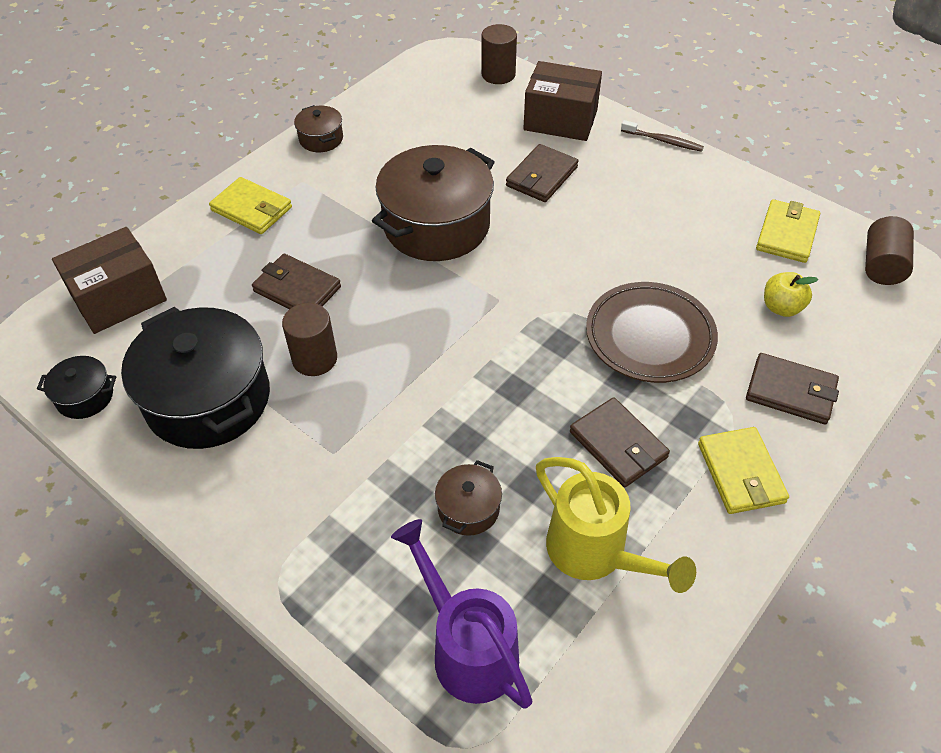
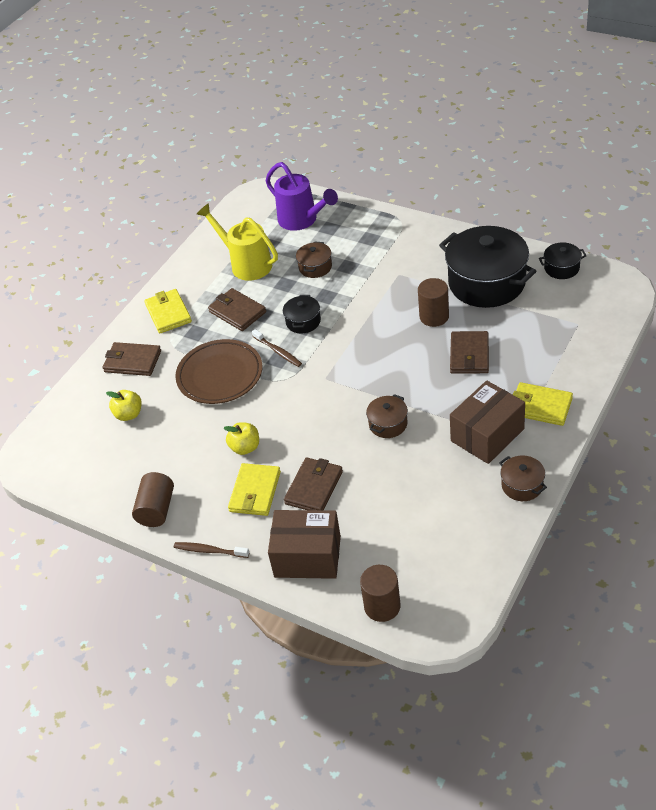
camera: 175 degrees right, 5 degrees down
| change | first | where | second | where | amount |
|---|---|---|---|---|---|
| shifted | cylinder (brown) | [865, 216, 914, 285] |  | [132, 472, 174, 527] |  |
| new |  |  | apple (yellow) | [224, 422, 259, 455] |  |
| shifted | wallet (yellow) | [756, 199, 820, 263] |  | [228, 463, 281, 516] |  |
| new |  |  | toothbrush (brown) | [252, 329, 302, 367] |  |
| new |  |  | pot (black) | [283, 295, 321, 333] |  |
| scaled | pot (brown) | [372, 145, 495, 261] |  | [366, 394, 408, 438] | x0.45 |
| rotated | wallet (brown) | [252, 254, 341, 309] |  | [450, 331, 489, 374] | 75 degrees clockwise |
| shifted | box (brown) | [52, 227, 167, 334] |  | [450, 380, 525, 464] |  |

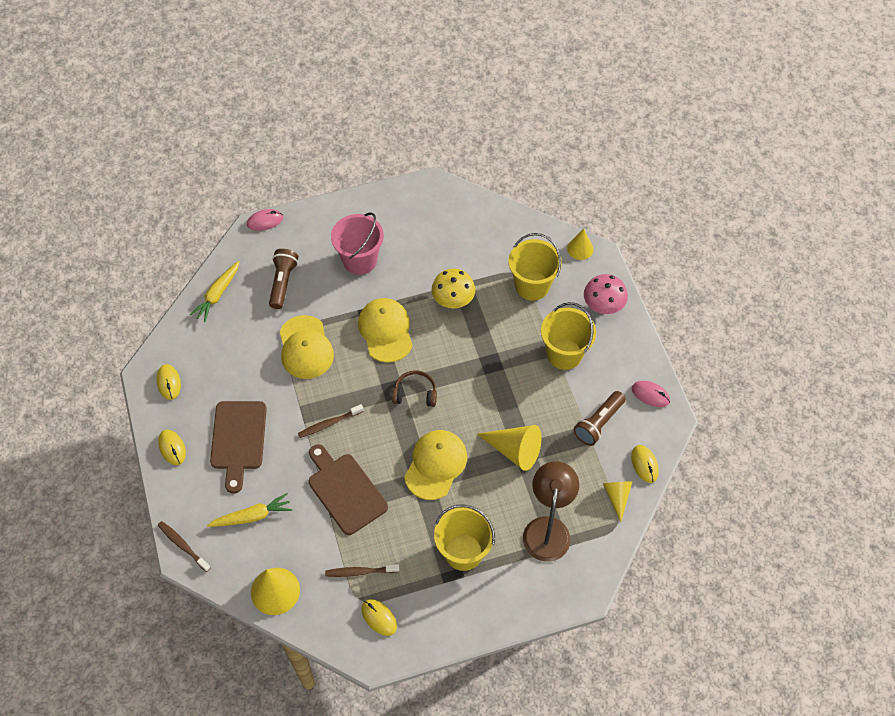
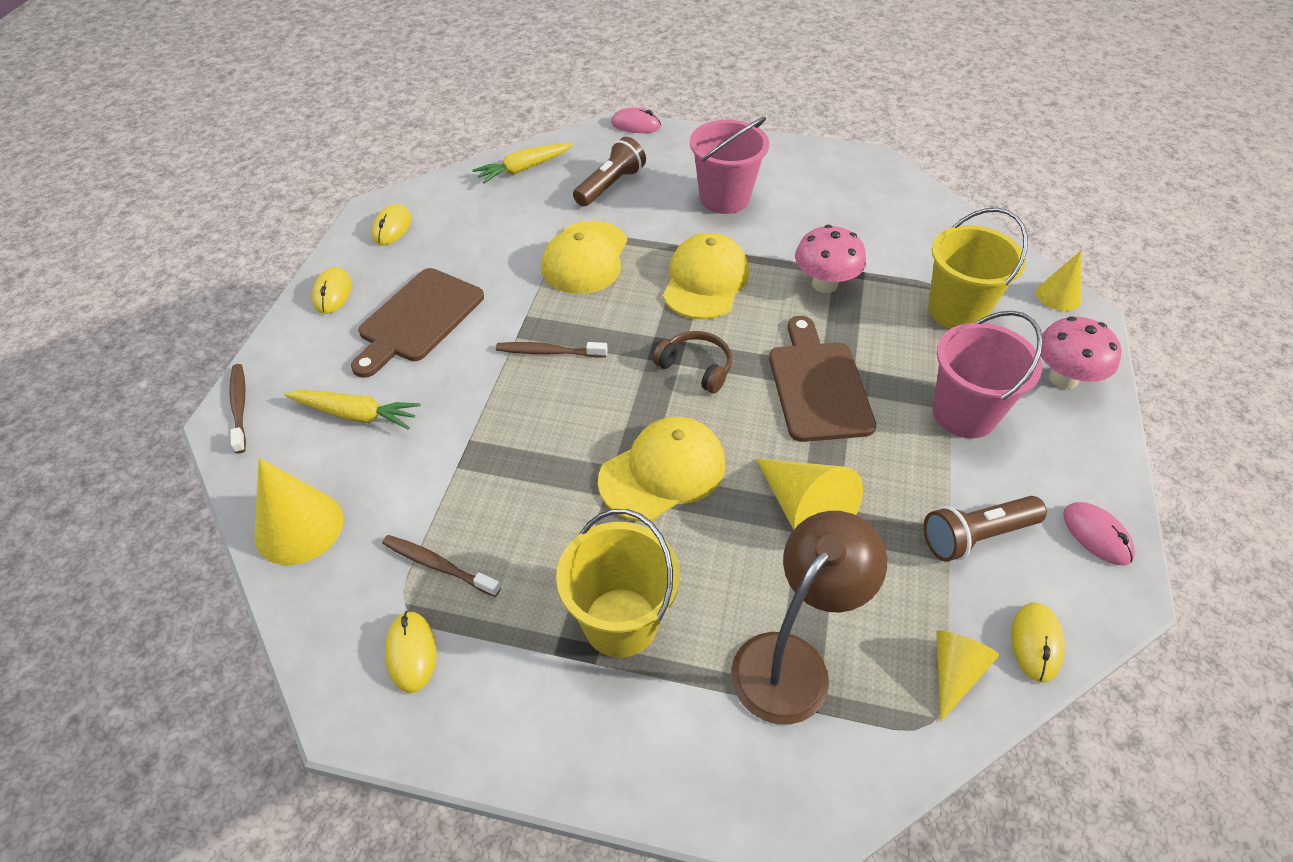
camera: 30 degrees right, 10 degrees down
| change | first | where | second | where | amount |
|---|---|---|---|---|---|
| shifted | cutting board (brown) | [309, 444, 388, 535] |  | [769, 316, 876, 442] |  |
| repainted | mushroom (yellow) | [432, 269, 475, 308] | mushroom (pink) | [795, 225, 866, 293] |  |
| repainted | bucket (yellow) | [541, 302, 596, 370] | bucket (pink) | [933, 311, 1043, 438] |  |

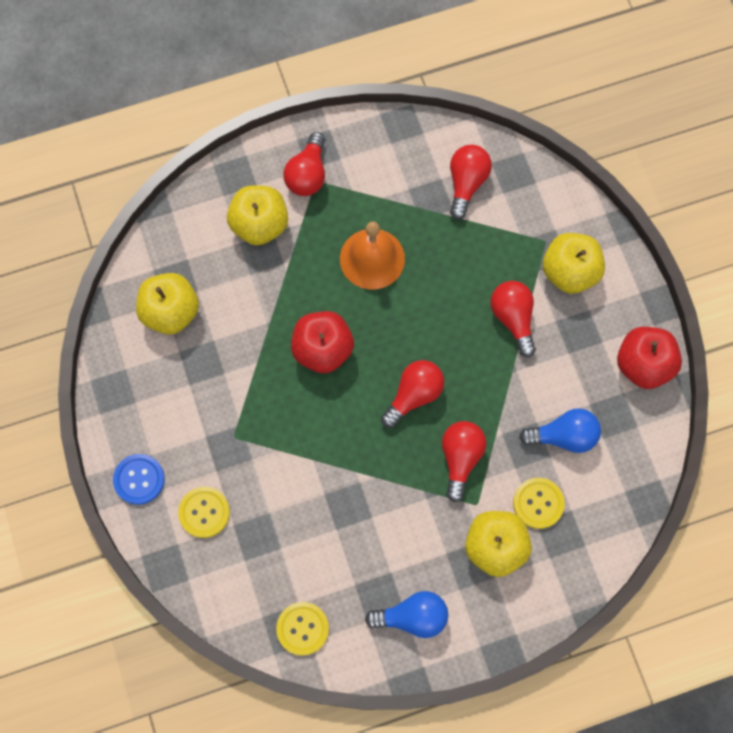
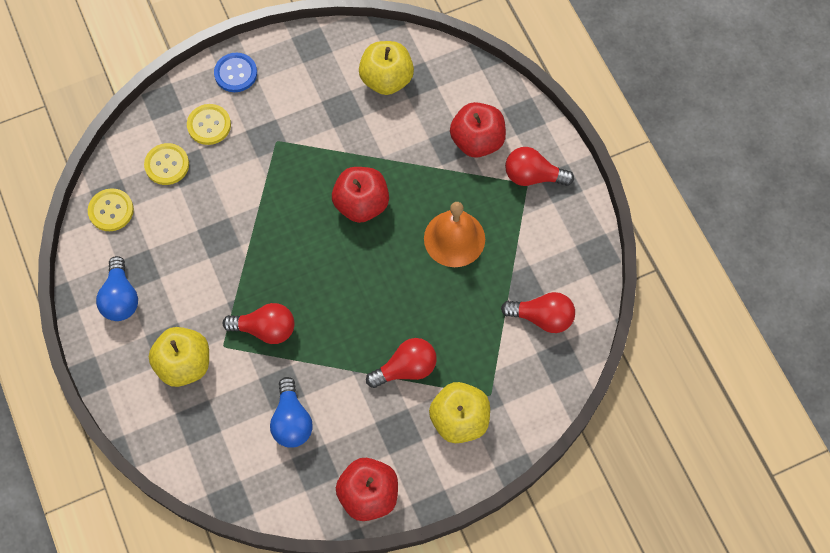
camera: 85 degrees right, 5 degrees down
| change | first | where | second | where | amount |
|---|---|---|---|---|---|
| shifted | button (yellow) | [513, 478, 565, 529] |  | [144, 143, 189, 185] |  |
| repainted | apple (yellow) | [227, 185, 288, 245] | apple (red) | [450, 102, 506, 158] |  |
| gone | light bulb (red) | [381, 360, 444, 428] |  |  |  |

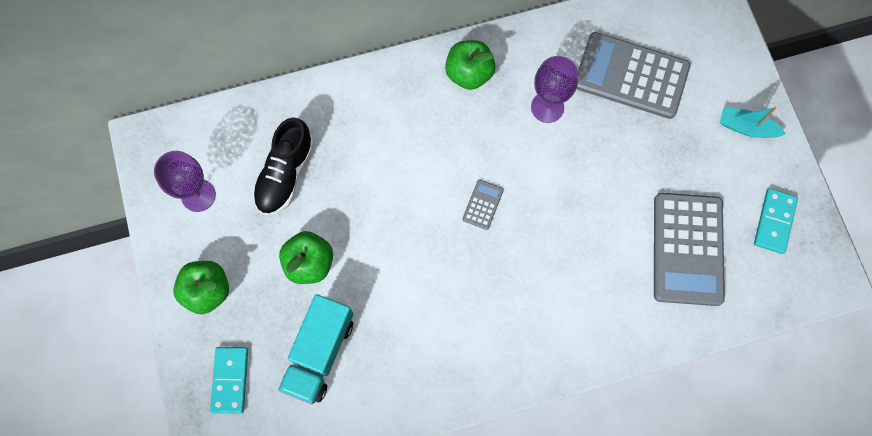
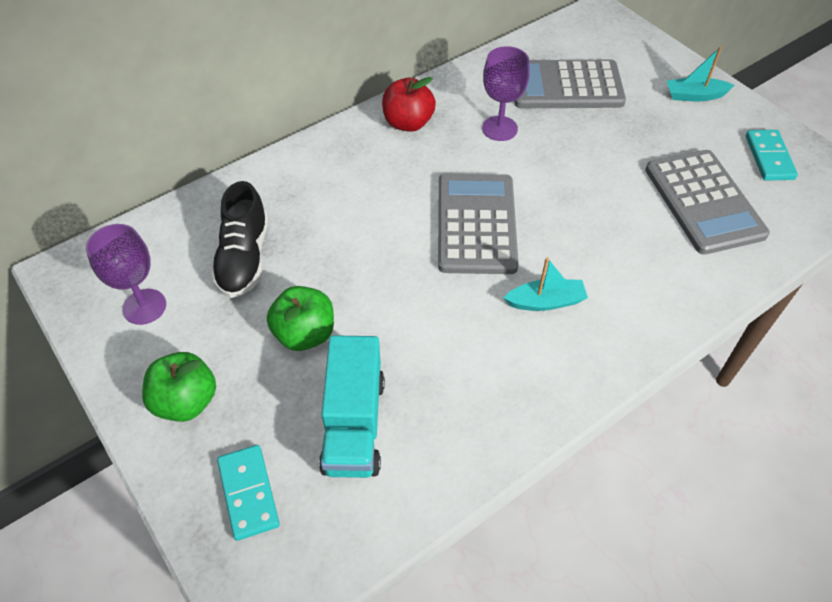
camera: 20 degrees left, 20 degrees down
| change | first | where | second | where | amount |
|---|---|---|---|---|---|
| repainted | apple (green) | [445, 40, 496, 90] | apple (red) | [382, 77, 436, 132] |  |
| scaled | calculator (grey) | [462, 179, 504, 230] |  | [438, 174, 519, 274] | x2.36 |
| new |  |  | boat (turquoise) | [504, 257, 588, 311] |  |

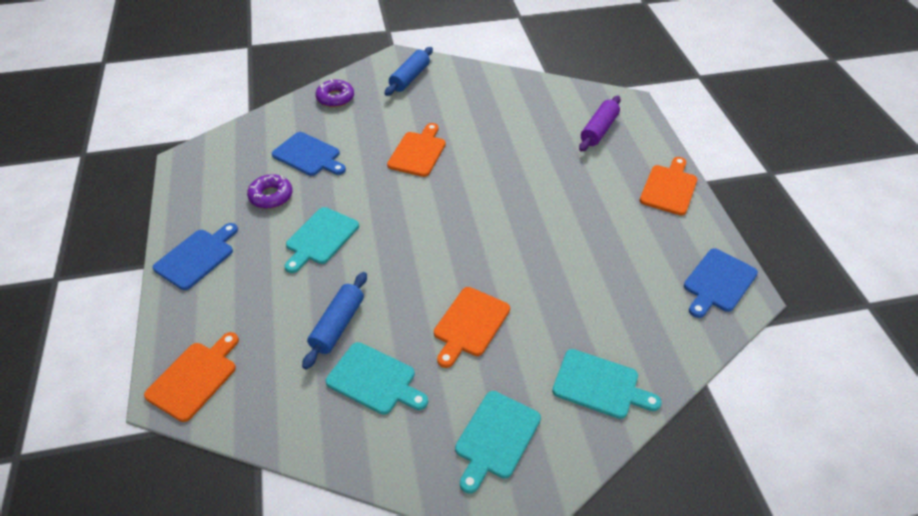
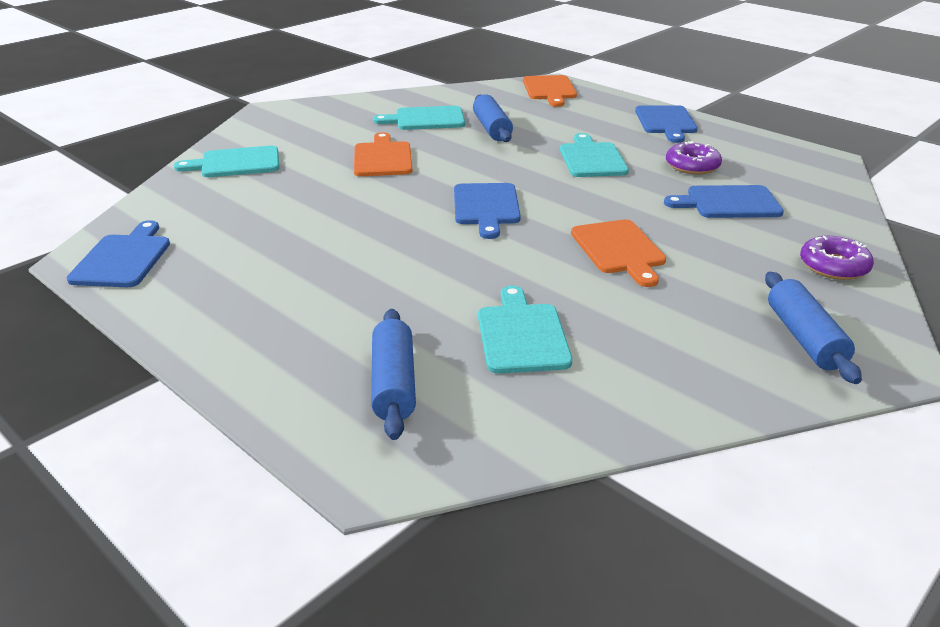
camera: 145 degrees right, 15 degrees down
| change | first | where | second | where | amount |
|---|---|---|---|---|---|
| repainted | rolling pin (purple) | [579, 96, 621, 152] | rolling pin (blue) | [371, 309, 416, 440] |  |
| new |  |  | cutting board (blue) | [454, 183, 521, 239] |  |
| shifted | cutting board (turquoise) | [455, 391, 541, 494] |  | [478, 285, 572, 374] |  |
| gone | cutting board (orange) | [640, 157, 698, 216] |  |  |  |

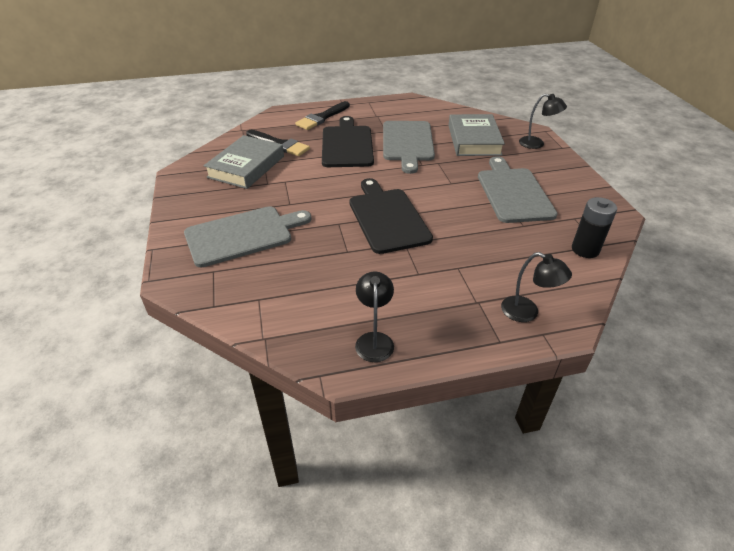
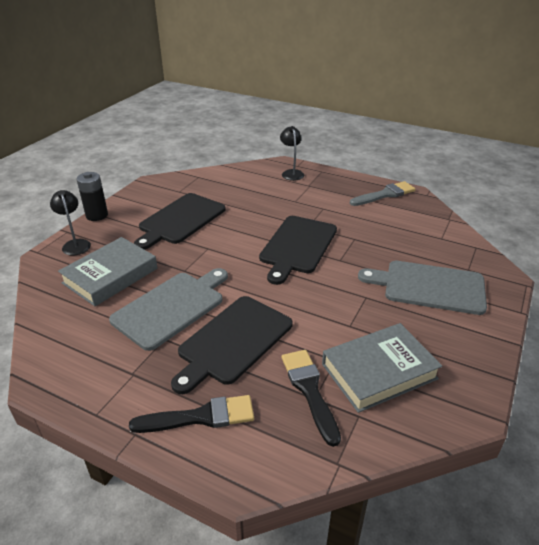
camera: 140 degrees left, 5 degrees down
| change | first | where | second | where | amount |
|---|---|---|---|---|---|
| shifted | battery (black) | [572, 197, 617, 258] |  | [77, 172, 108, 221] |  |
| repainted | cutting board (grey) | [478, 156, 558, 223] | cutting board (black) | [134, 193, 226, 250] |  |
| swapped | lamp (black) | [355, 271, 394, 362] | brush (grey) | [350, 181, 416, 206] |  |

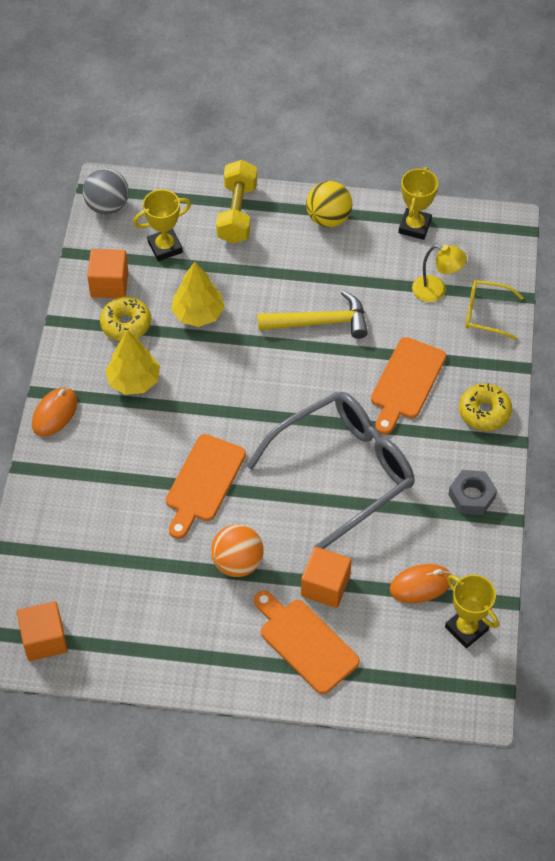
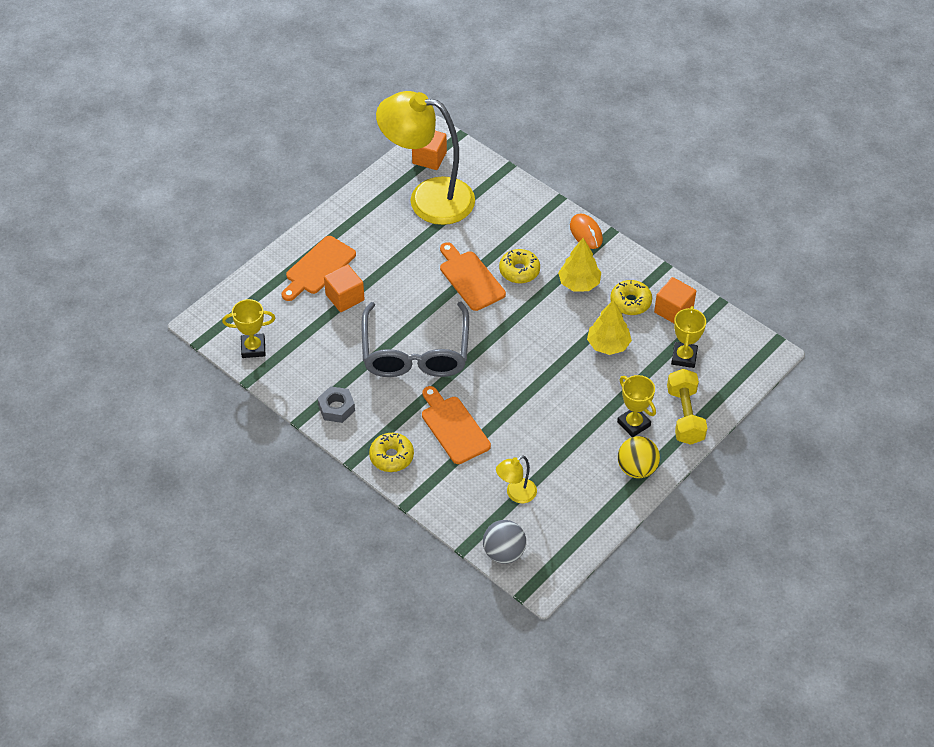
camera: 125 degrees right, 5 degrees down
| change | first | where | second | where | amount |
|---|---|---|---|---|---|
| rotated | cutting board (orange) | [254, 590, 360, 694] |  | [282, 236, 356, 301] | 135 degrees clockwise |
| new |  |  | lamp (yellow) | [376, 91, 475, 225] |  |
| shifted | ball (grey) | [83, 168, 129, 215] |  | [483, 520, 526, 564] |  |
| new |  |  | donut (yellow) | [499, 249, 540, 284] |  |
| shifted | trophy (yellow) | [398, 167, 438, 240] |  | [617, 375, 656, 437] |  |
| rotated | dumbbell (yellow) | [216, 160, 257, 244] |  | [667, 369, 707, 445] | 45 degrees clockwise |
| gone | ball (orange) | [211, 524, 263, 577] |  |  |  |
| gone | hammer (yellow) | [257, 291, 368, 339] |  |  |  |
| gone | mouse (orange) | [389, 564, 452, 603] |  |  |  |
| gone | glasses (yellow) | [465, 280, 524, 340] |  |  |  |

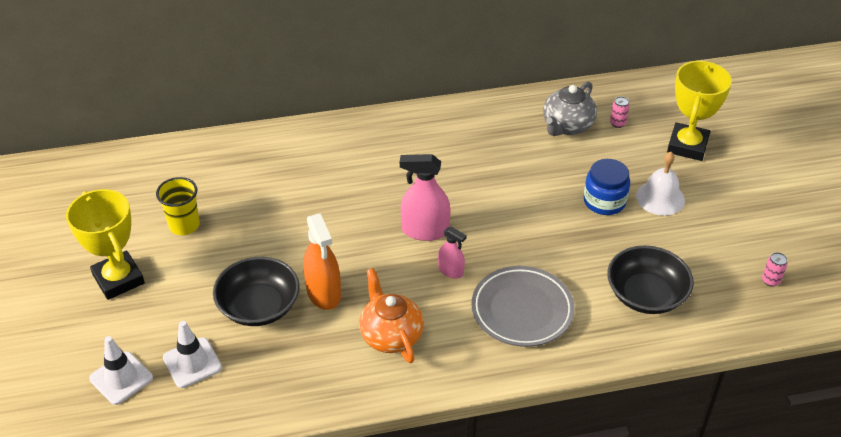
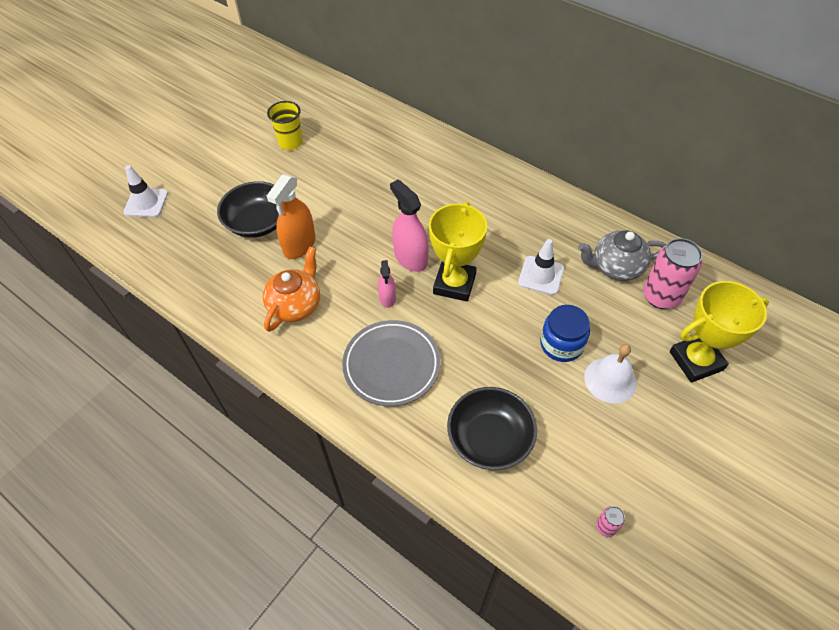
camera: 50 degrees right, 10 degrees up
| change | first | where | second | where | amount |
|---|---|---|---|---|---|
| shifted | trophy (yellow) | [66, 189, 145, 300] |  | [429, 202, 487, 302] |  |
| shifted | traffic cone (white) | [163, 321, 222, 388] |  | [518, 239, 564, 295] |  |
| scaled | can (pink) | [610, 96, 630, 128] |  | [643, 238, 703, 309] | x2.27 |

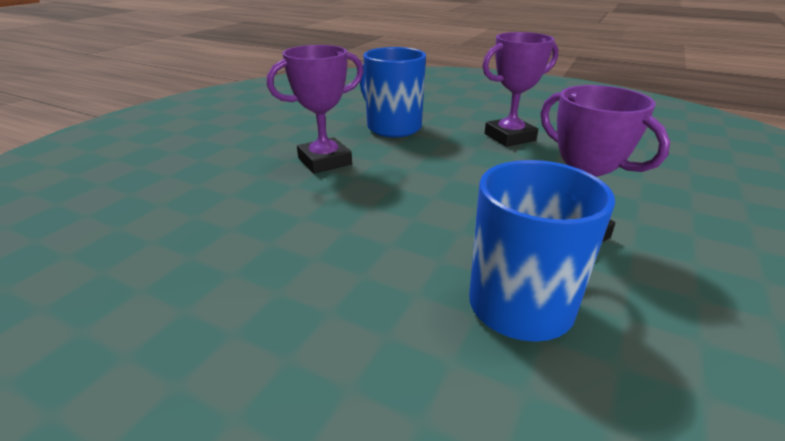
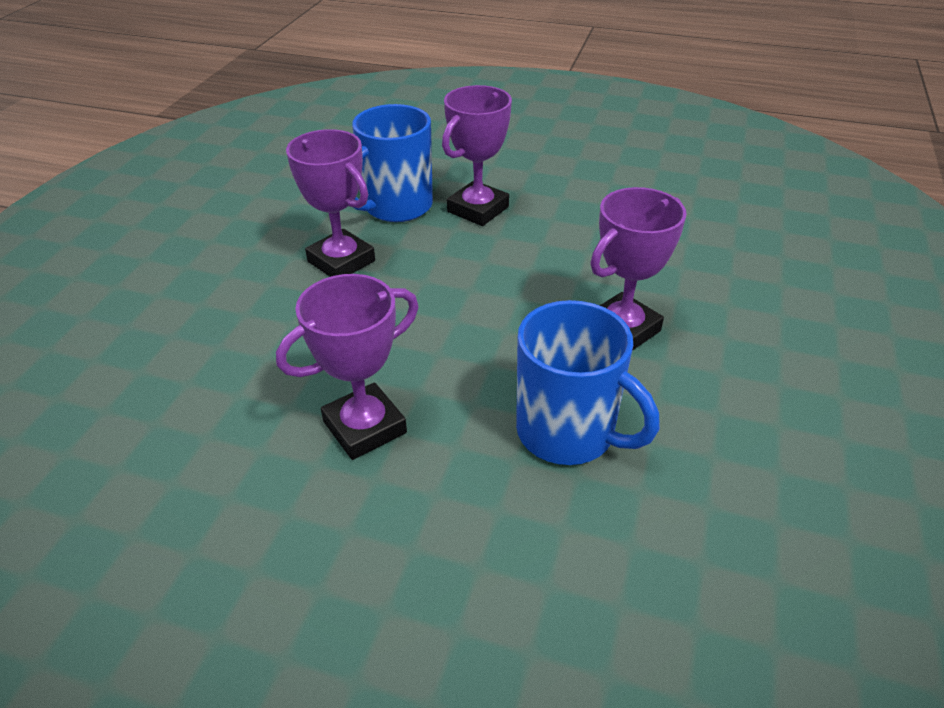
camera: 170 degrees right, 10 degrees up
| change | first | where | second | where | amount |
|---|---|---|---|---|---|
| new |  |  | trophy (purple) | [442, 85, 512, 226] |  |

